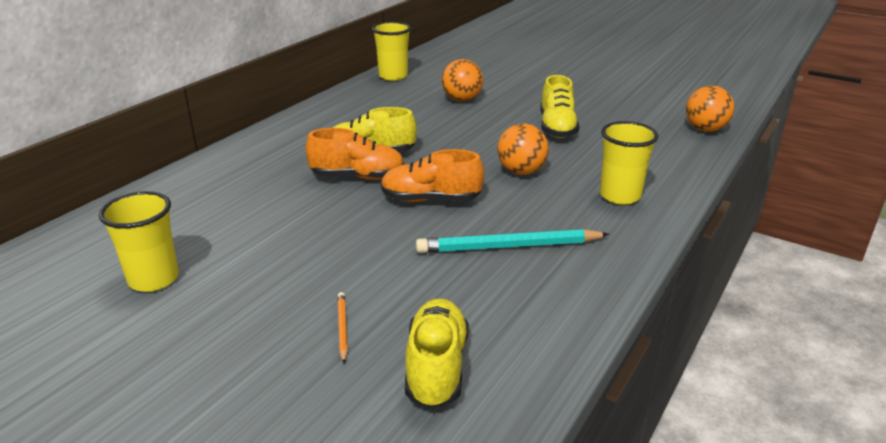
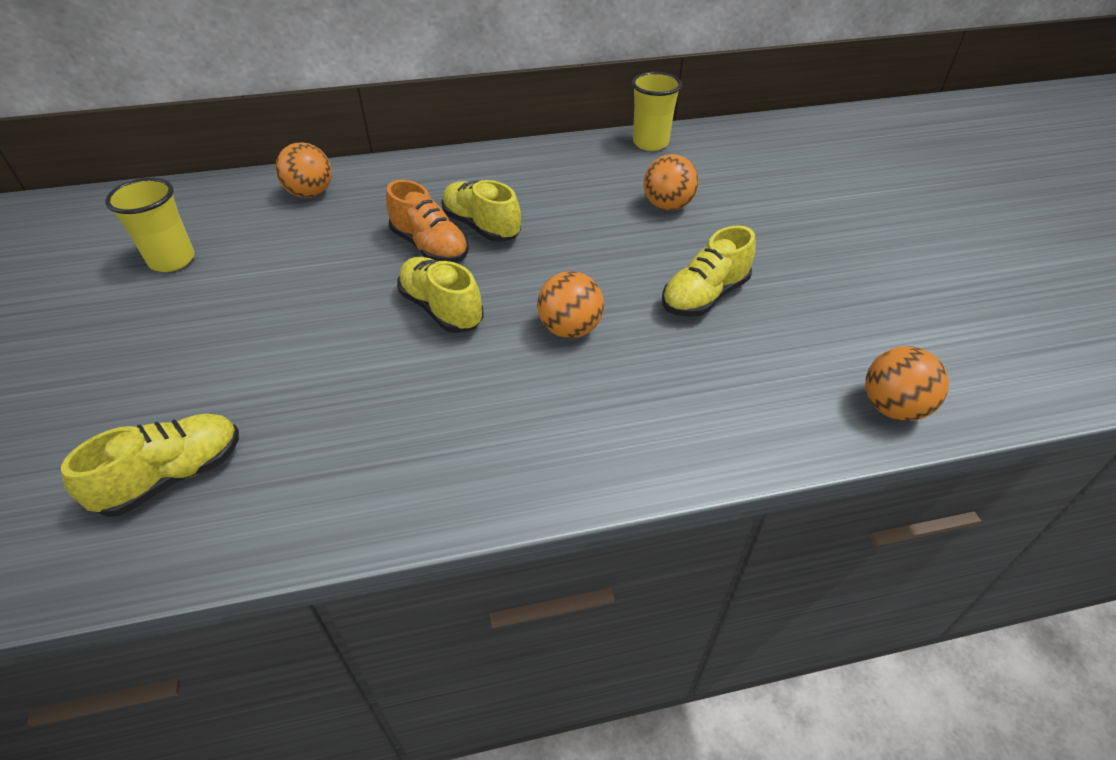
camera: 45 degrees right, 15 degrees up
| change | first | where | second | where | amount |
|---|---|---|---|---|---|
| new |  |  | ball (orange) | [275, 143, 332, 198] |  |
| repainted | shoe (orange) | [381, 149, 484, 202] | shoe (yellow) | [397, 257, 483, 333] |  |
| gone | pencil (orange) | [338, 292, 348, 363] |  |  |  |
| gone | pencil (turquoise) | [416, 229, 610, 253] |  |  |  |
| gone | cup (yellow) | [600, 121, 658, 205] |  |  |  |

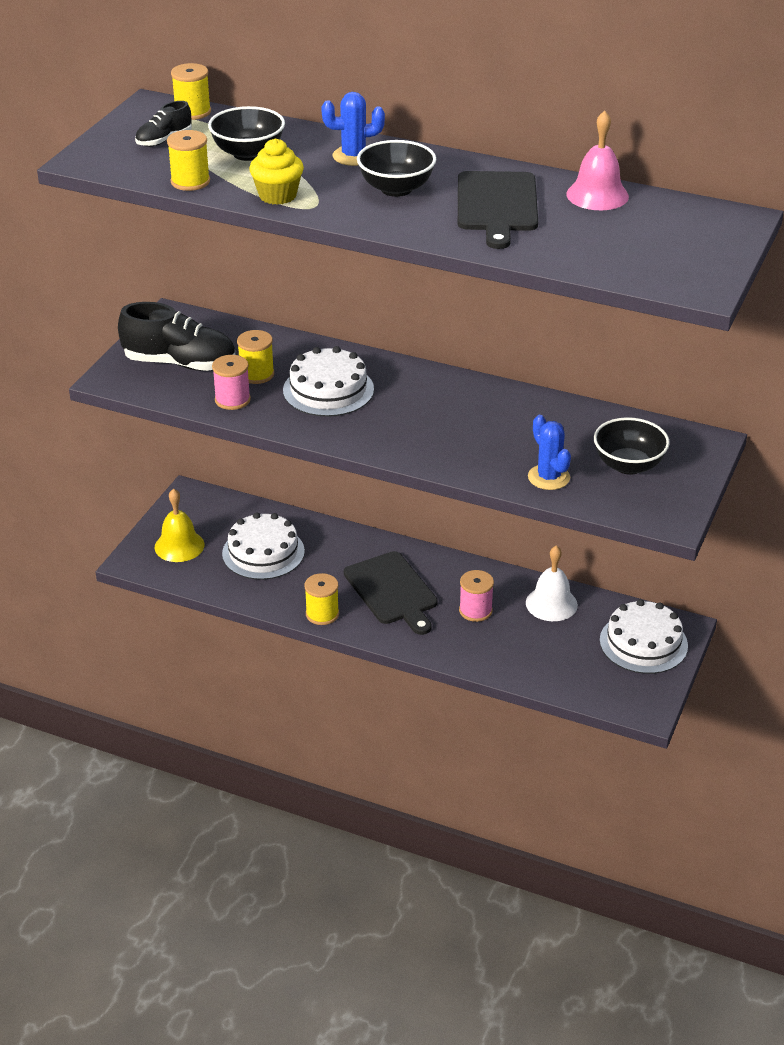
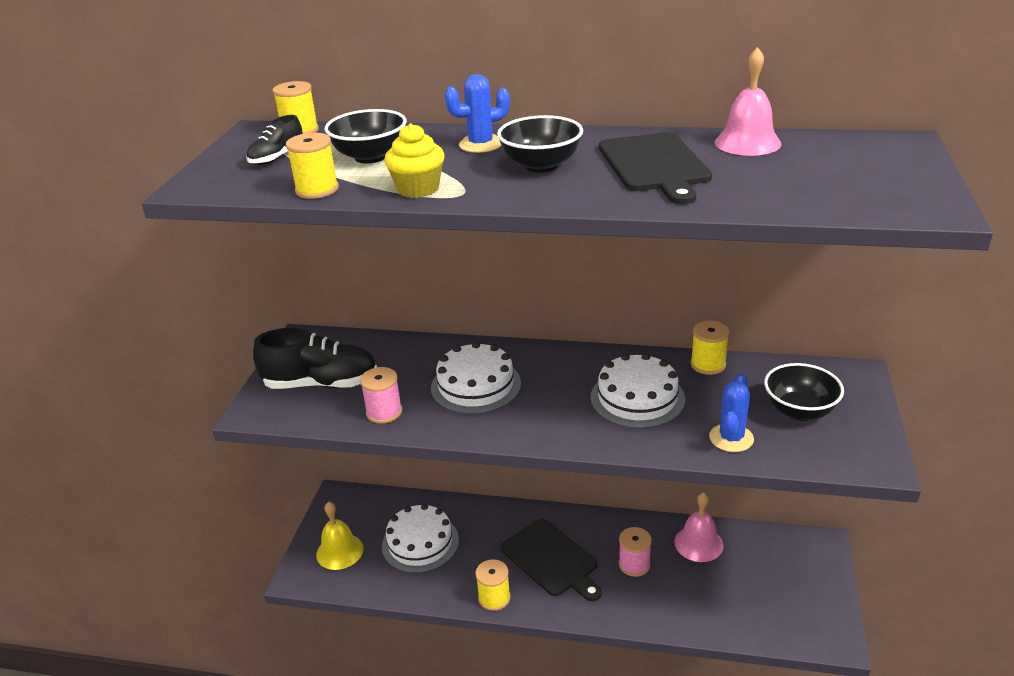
camera: 10 degrees left, 5 degrees down
| change | first | where | second | where | amount |
|---|---|---|---|---|---|
| shifted | cake (white) | [600, 599, 688, 674] |  | [591, 353, 685, 428] |  |
| repainted | bell (white) | [526, 546, 578, 621] | bell (pink) | [674, 492, 723, 562] |  |
| shifted | spool (yellow) | [237, 330, 274, 384] |  | [691, 321, 730, 375] |  |
| rotated | cactus (blue) | [528, 415, 571, 490] |  | [709, 373, 754, 452] | 60 degrees clockwise |

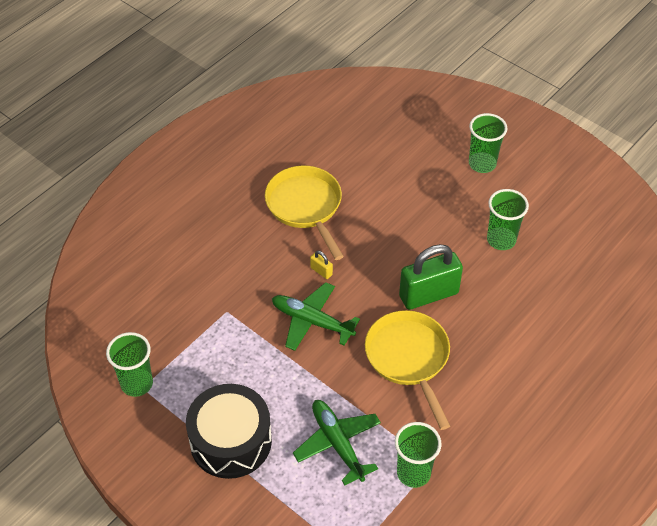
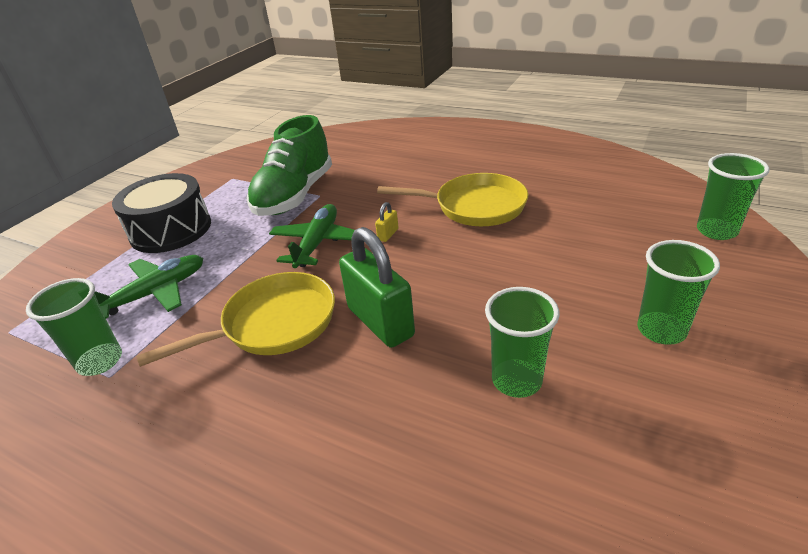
camera: 80 degrees right, 15 degrees down
| change | first | where | second | where | amount |
|---|---|---|---|---|---|
| new |  |  | shoe (green) | [247, 115, 332, 216] |  |
| rotated | pan (yellow) | [265, 166, 344, 260] |  | [377, 173, 529, 226] | 45 degrees clockwise |
| shifted | cup (green) | [106, 332, 153, 397] |  | [697, 153, 770, 240] |  |

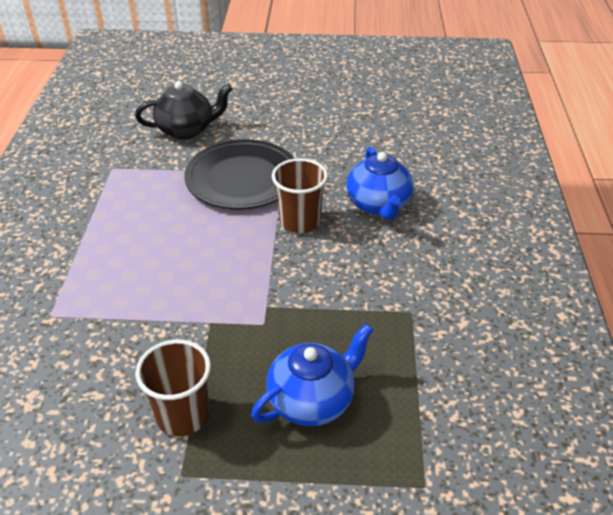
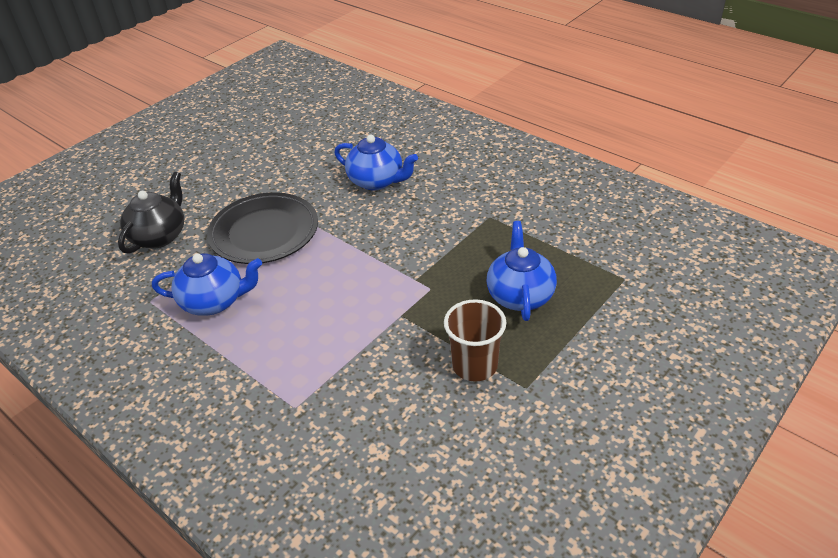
camera: 50 degrees left, 0 degrees up
| change | first | where | second | where | amount |
|---|---|---|---|---|---|
| new |  |  | teapot (blue) | [152, 253, 262, 316] |  |
| gone | cup (brown) | [272, 158, 328, 233] |  |  |  |

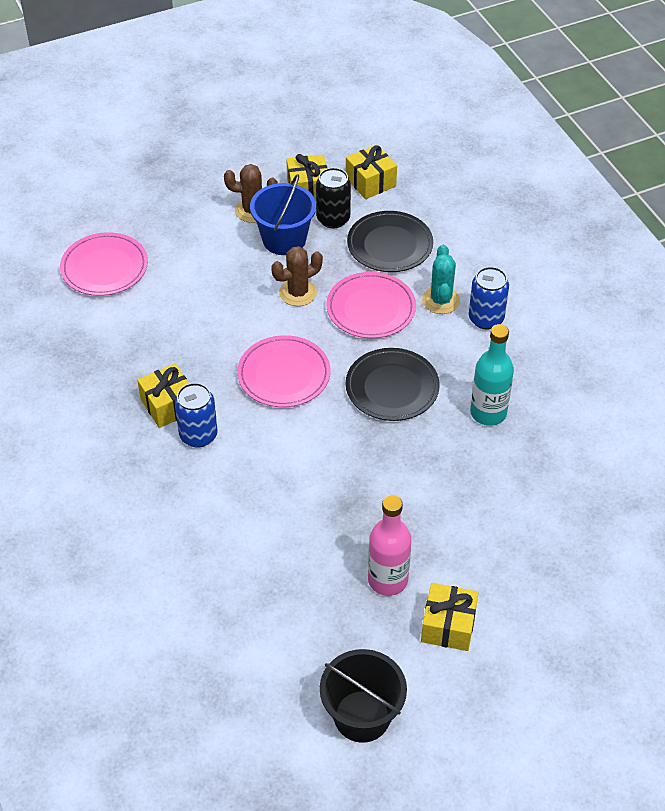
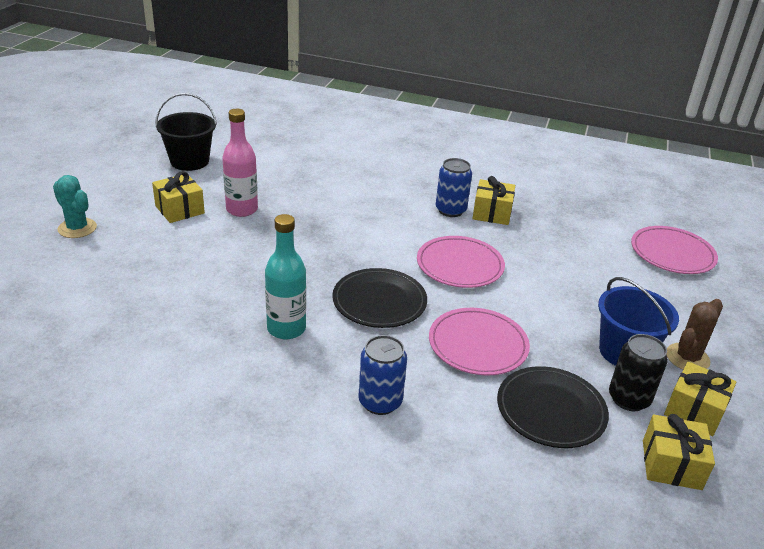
camera: 130 degrees right, 15 degrees down
| change | first | where | second | where | amount |
|---|---|---|---|---|---|
| shifted | cactus (turquoise) | [422, 245, 460, 314] |  | [53, 175, 97, 238] |  |
| gone | cactus (brown) | [271, 246, 323, 306] |  |  |  |

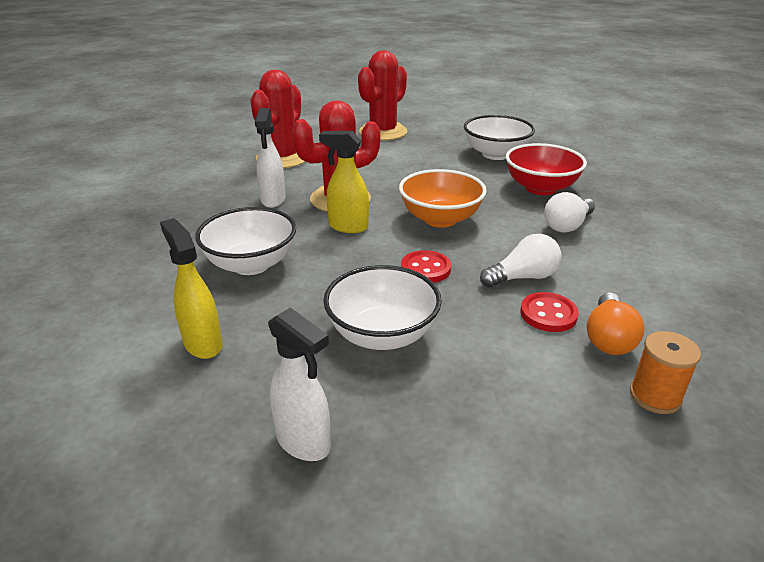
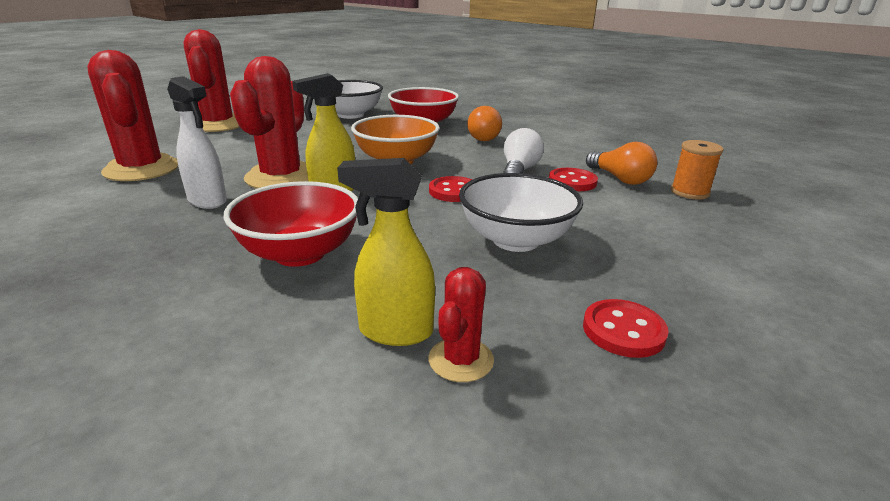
camera: 50 degrees left, 5 degrees down
| change | first | where | second | where | amount |
|---|---|---|---|---|---|
| repainted | bowl (white) | [195, 207, 296, 275] | bowl (red) | [223, 181, 358, 267] |  |
| new |  |  | cactus (red) | [429, 267, 494, 382] |  |
| repainted | light bulb (white) | [544, 192, 595, 233] | light bulb (orange) | [467, 106, 502, 141] |  |
| swapped | spray bottle (white) | [268, 307, 331, 461] | button (red) | [583, 299, 669, 358] |  |

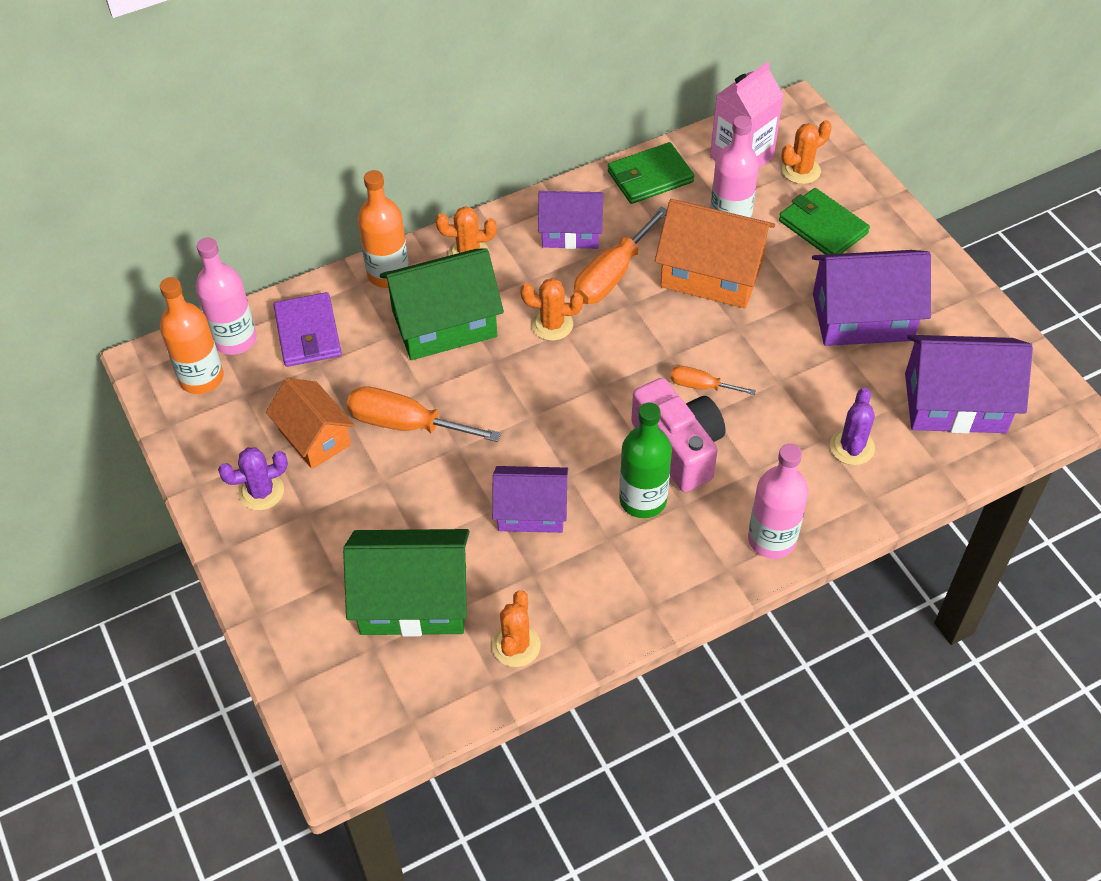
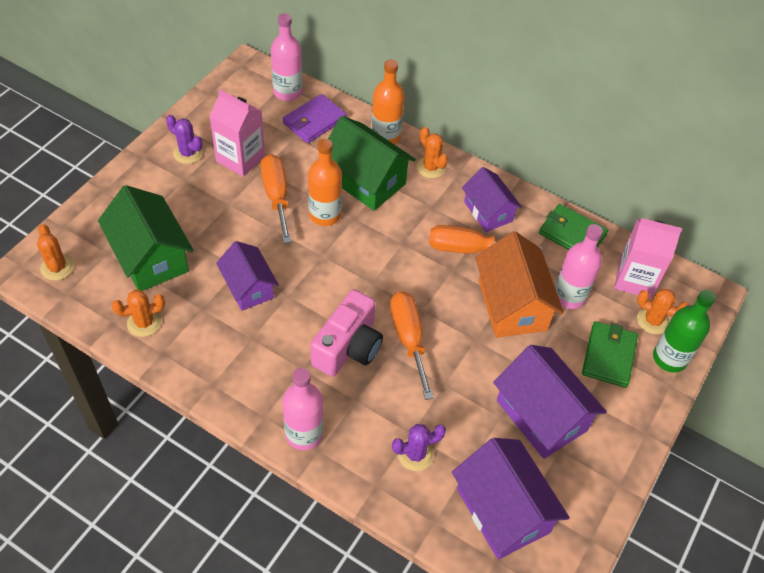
camera: 55 degrees right, 0 degrees up
| change | first | where | second | where | amount |
|---|---|---|---|---|---|
| shifted | cactus (orange) | [520, 278, 583, 341] |  | [37, 224, 74, 281] |  |
| swapped | house (orange) | [266, 378, 355, 469] | carton (pink) | [209, 89, 265, 177] |  |
| shifted | bottle (orange) | [160, 277, 224, 394] |  | [308, 139, 342, 226] |  |
| scaled | screwdriver (orange) | [671, 366, 756, 395] |  | [390, 291, 434, 400] | x1.81 |
| shifted | bottle (green) | [619, 403, 672, 518] |  | [653, 290, 716, 373] |  |

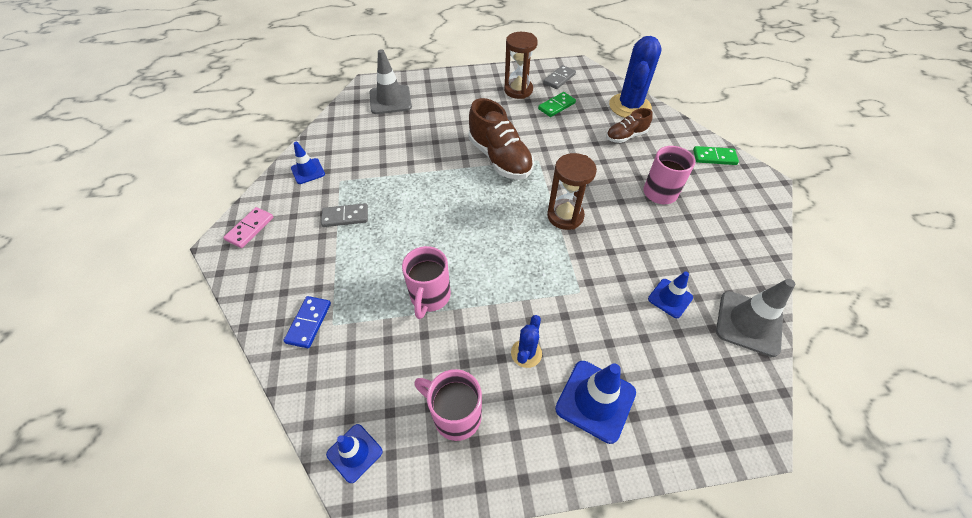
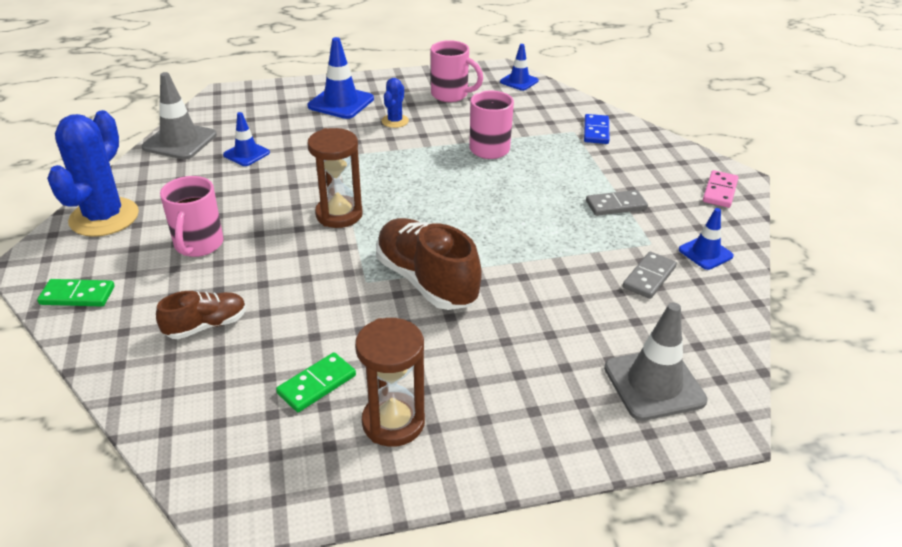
camera: 175 degrees right, 15 degrees down
| change | first | where | second | where | amount |
|---|---|---|---|---|---|
| shifted | cactus (blue) | [609, 36, 662, 118] |  | [47, 110, 139, 237] |  |
| shifted | domino (grey) | [543, 65, 576, 89] |  | [623, 252, 677, 299] |  |

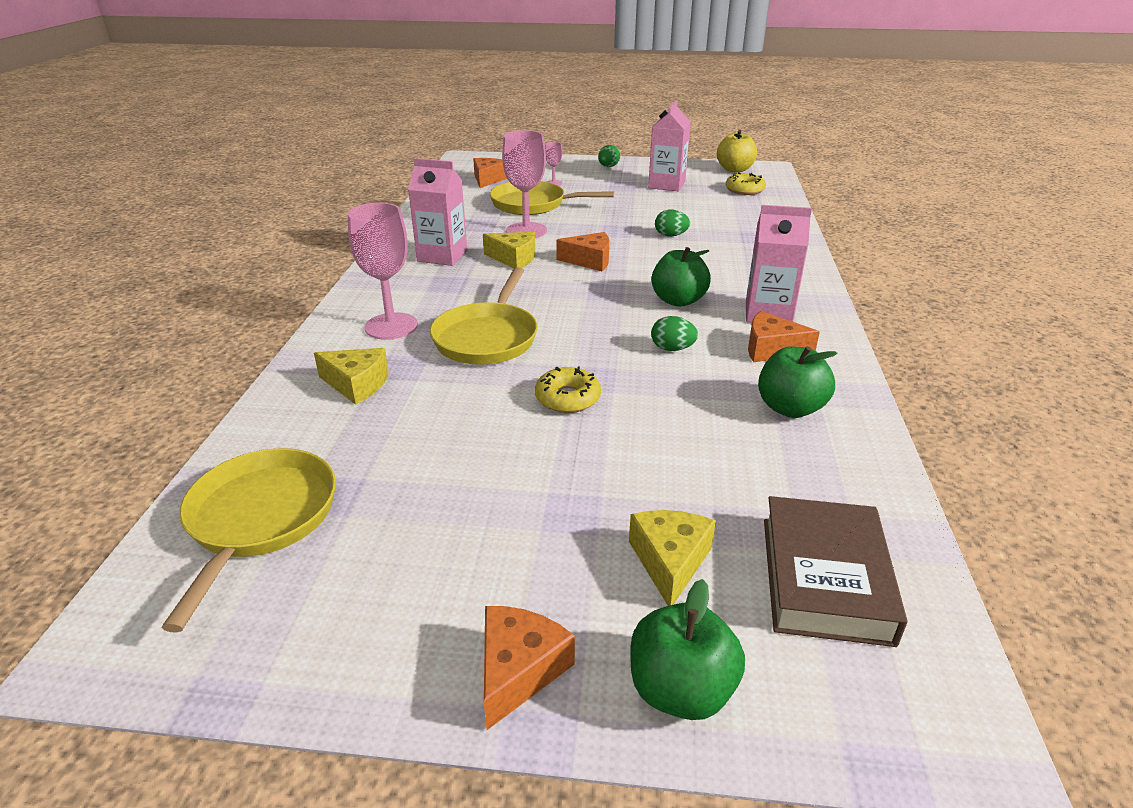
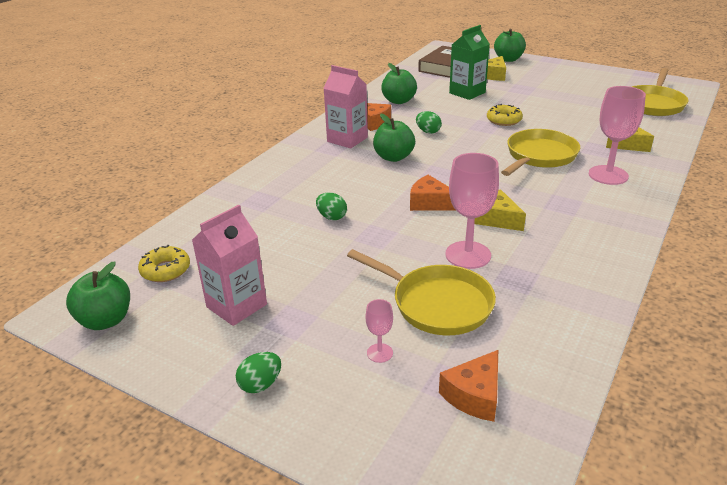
camera: 155 degrees left, 0 degrees up
| change | first | where | second | where | amount |
|---|---|---|---|---|---|
| repainted | apple (yellow) | [717, 130, 757, 173] | apple (green) | [66, 261, 130, 330] |  |
| new |  |  | carton (green) | [449, 25, 490, 100] |  |
| gone | carton (pink) | [408, 158, 467, 266] |  |  |  |
| gone | cheese (orange) | [484, 606, 575, 730] |  |  |  |

